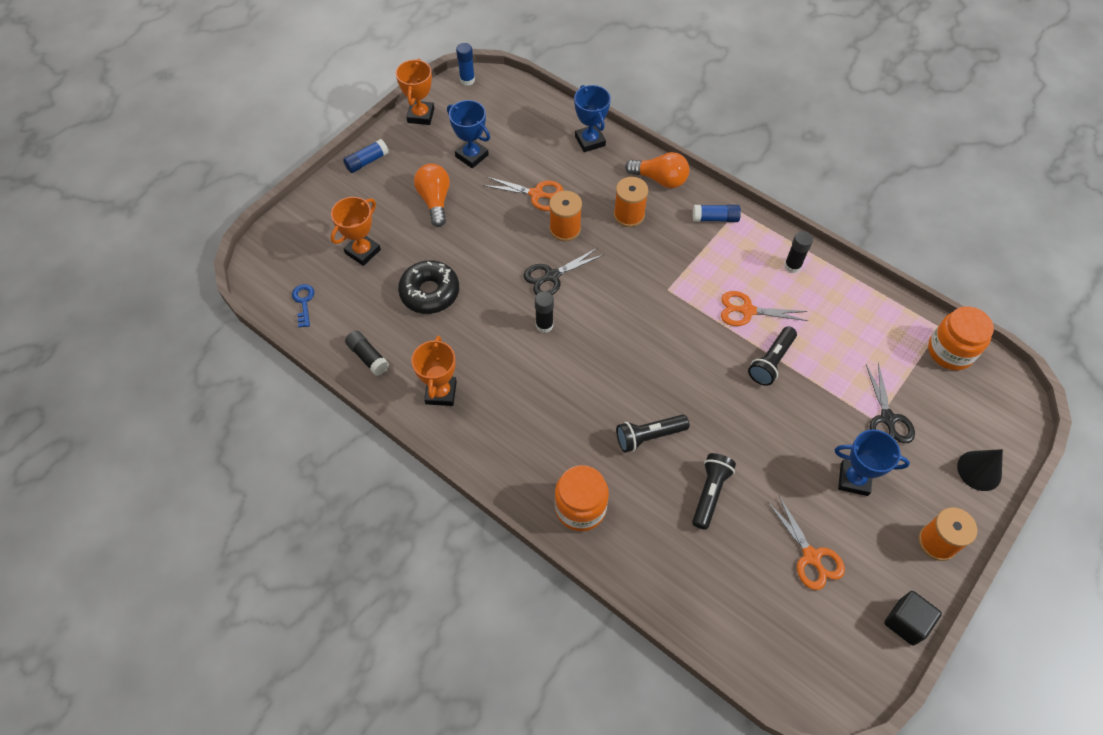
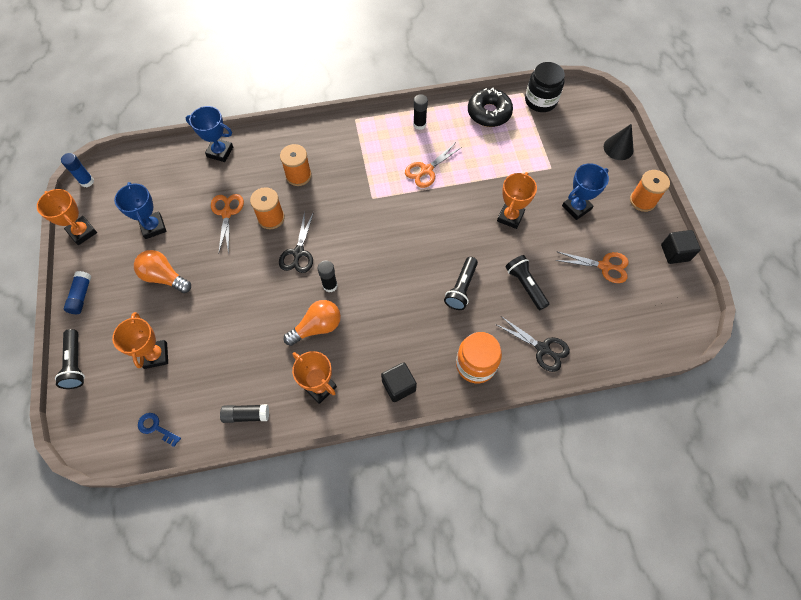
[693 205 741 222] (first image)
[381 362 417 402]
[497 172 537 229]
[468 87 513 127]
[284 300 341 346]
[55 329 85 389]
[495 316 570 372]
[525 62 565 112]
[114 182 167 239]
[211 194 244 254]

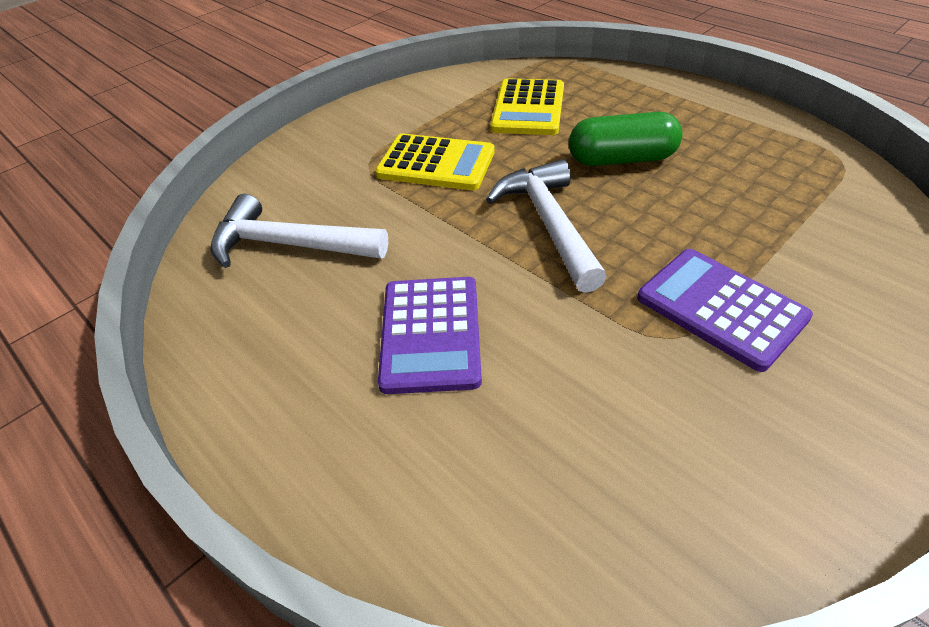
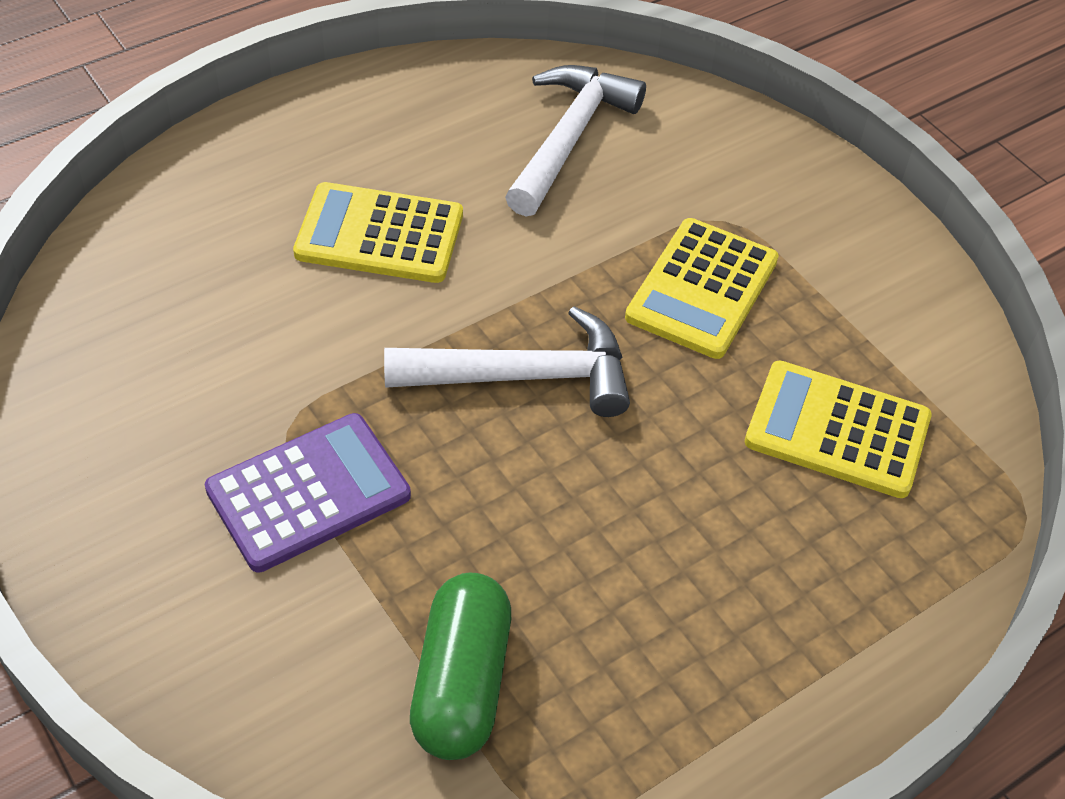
[410 573 511 760]
[293 182 463 283]

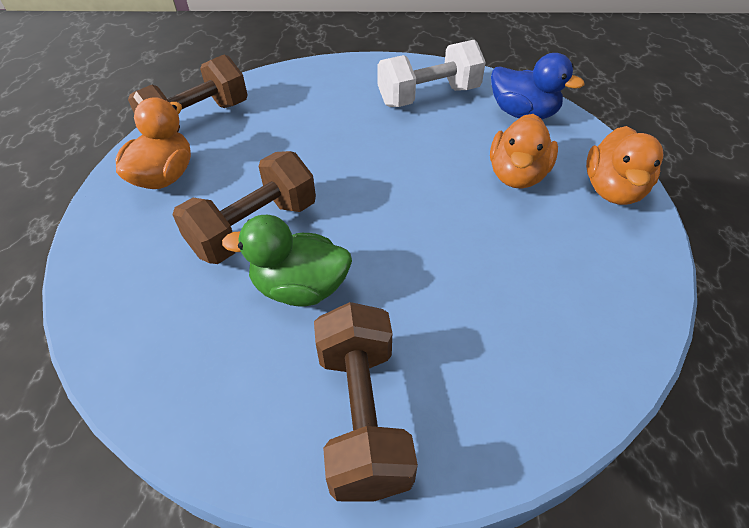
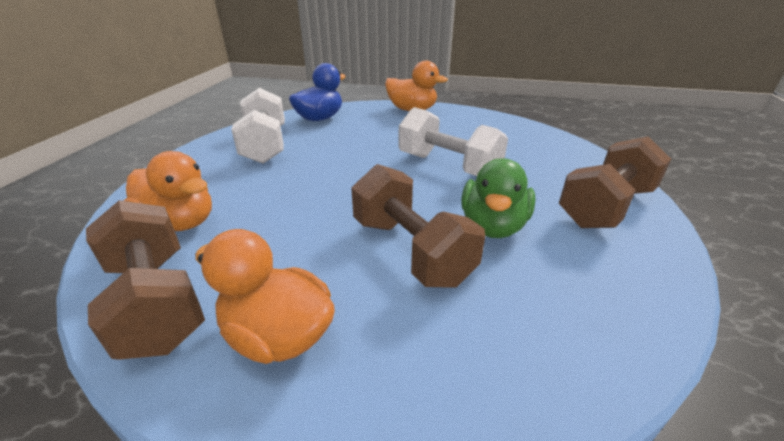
[398 107 508 176]
[124 151 212 231]
[559 136 671 228]

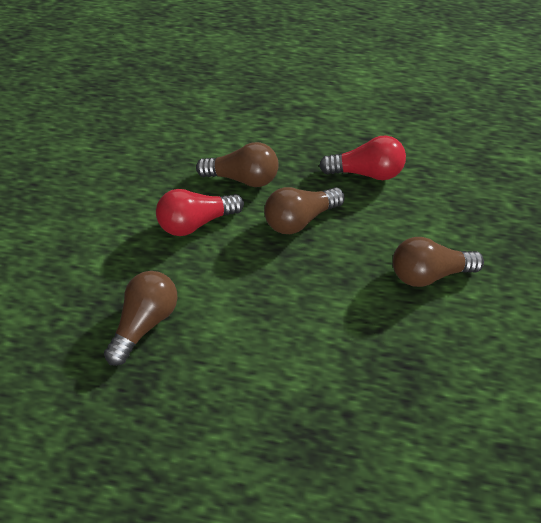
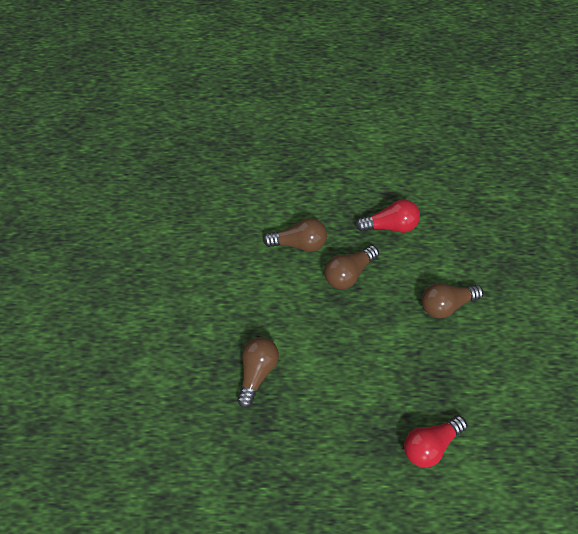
[404 415 467 468]

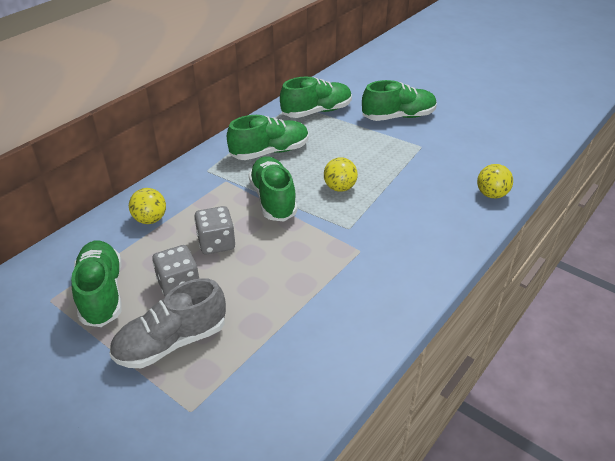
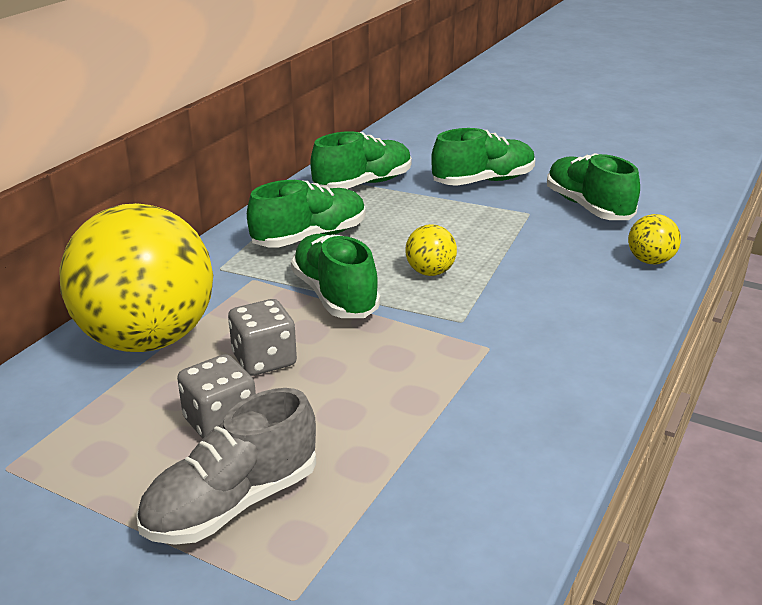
[547 153 640 220]
[59 203 213 352]

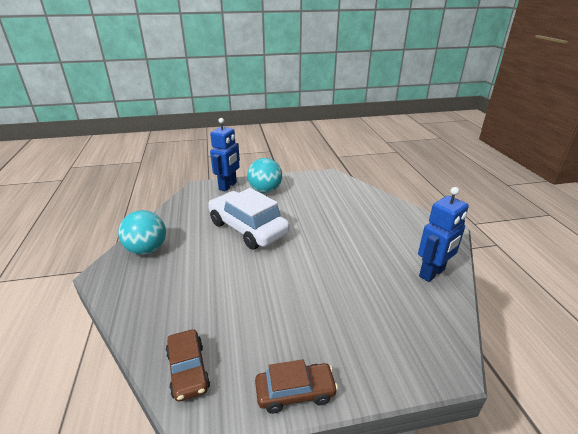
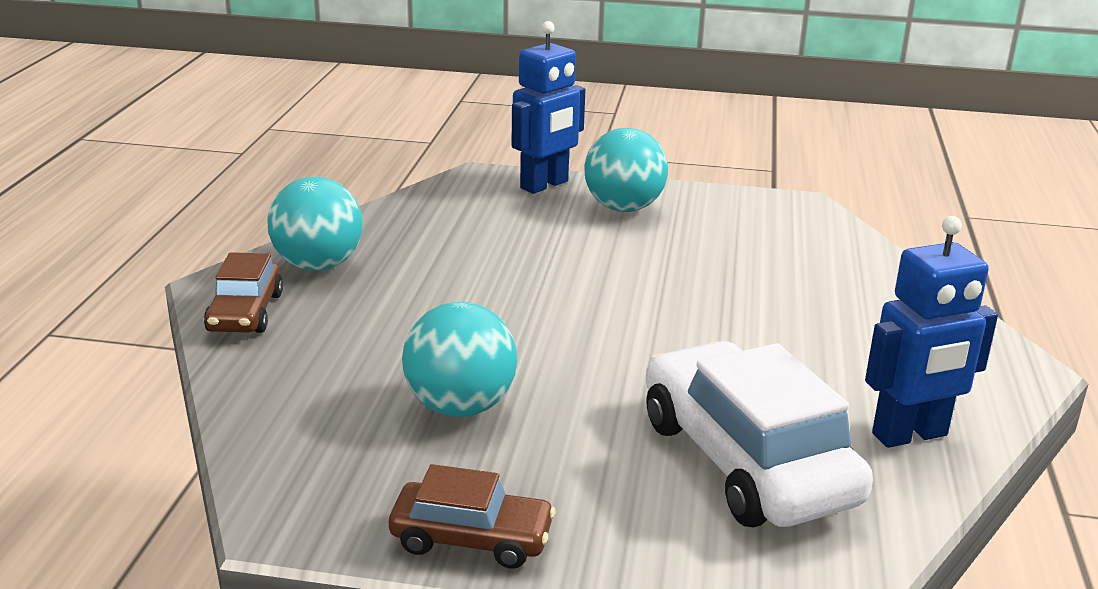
[402 302 517 417]
[204 252 283 333]
[646 341 873 527]

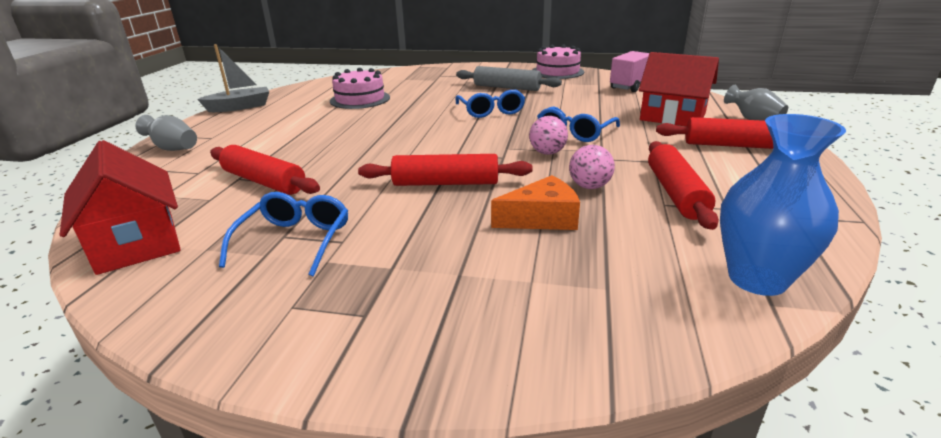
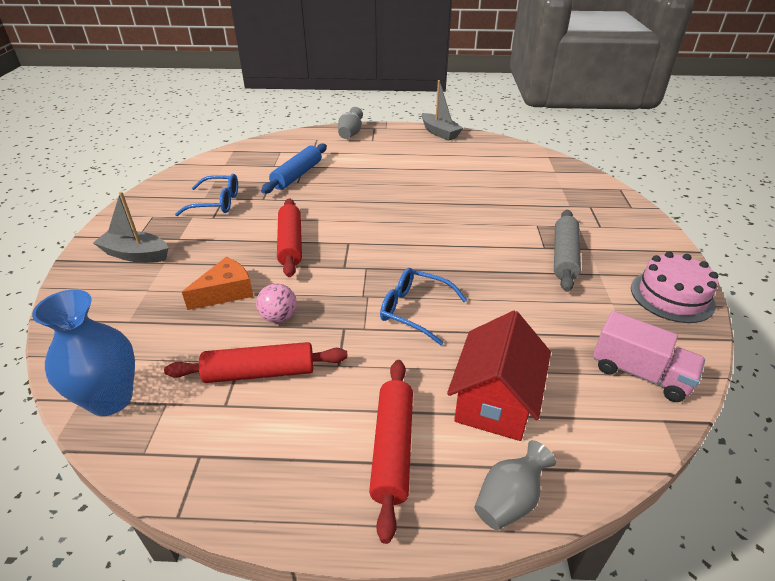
[60 140 181 275] (first image)
[330 68 390 109] (first image)
[456 89 525 118] (first image)
[529 116 568 155] (first image)
[93 192 168 263]
[261 144 327 194]
[182 257 254 310]

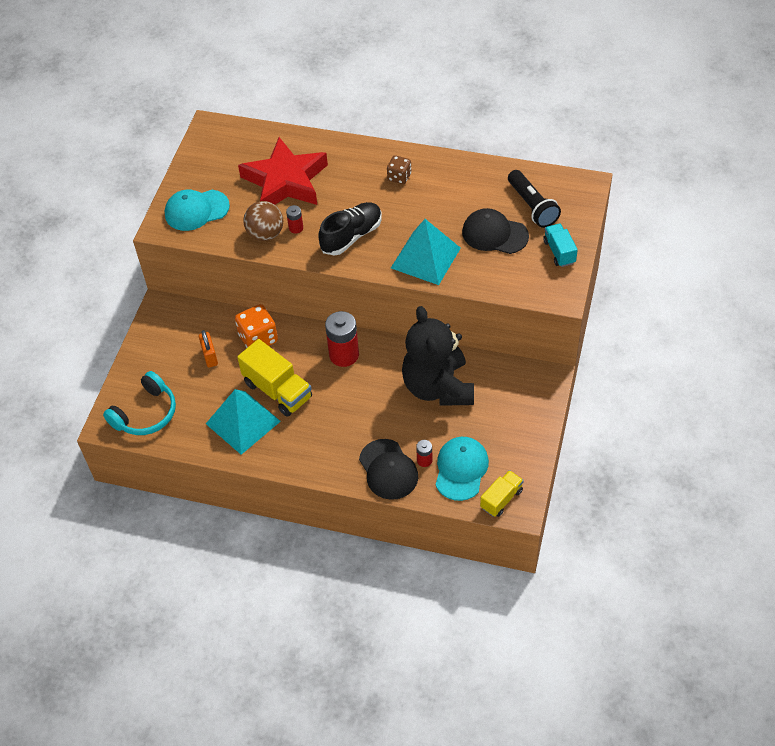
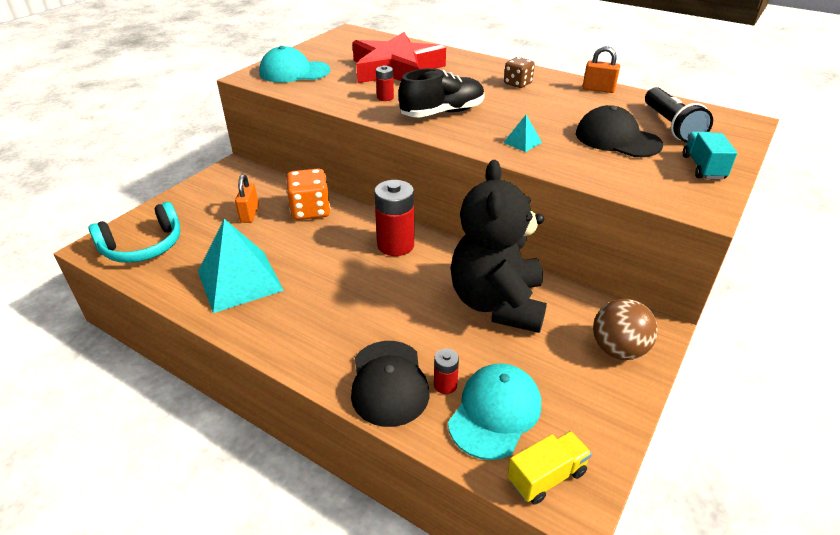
[237 339 312 417] (first image)
[583 46 620 93]
[593 299 658 360]
[503 115 542 152]

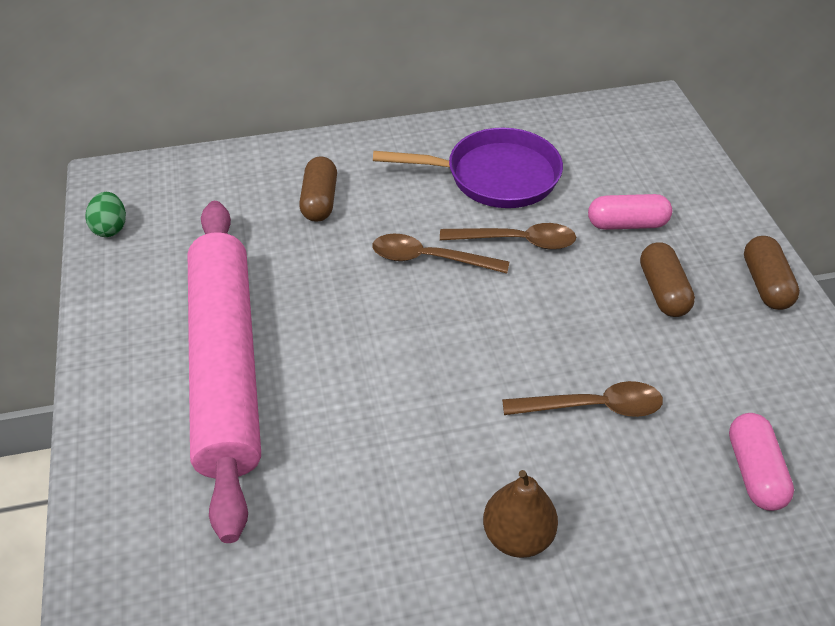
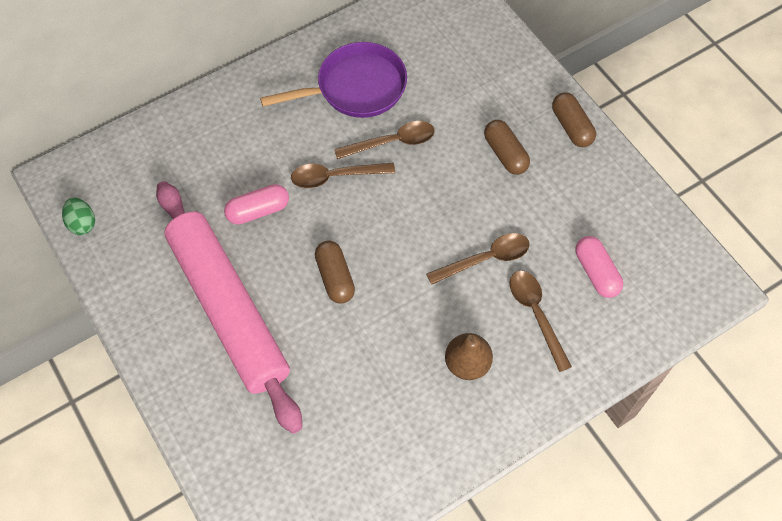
[510 271 572 372]
[315 241 355 304]
[224 184 289 225]

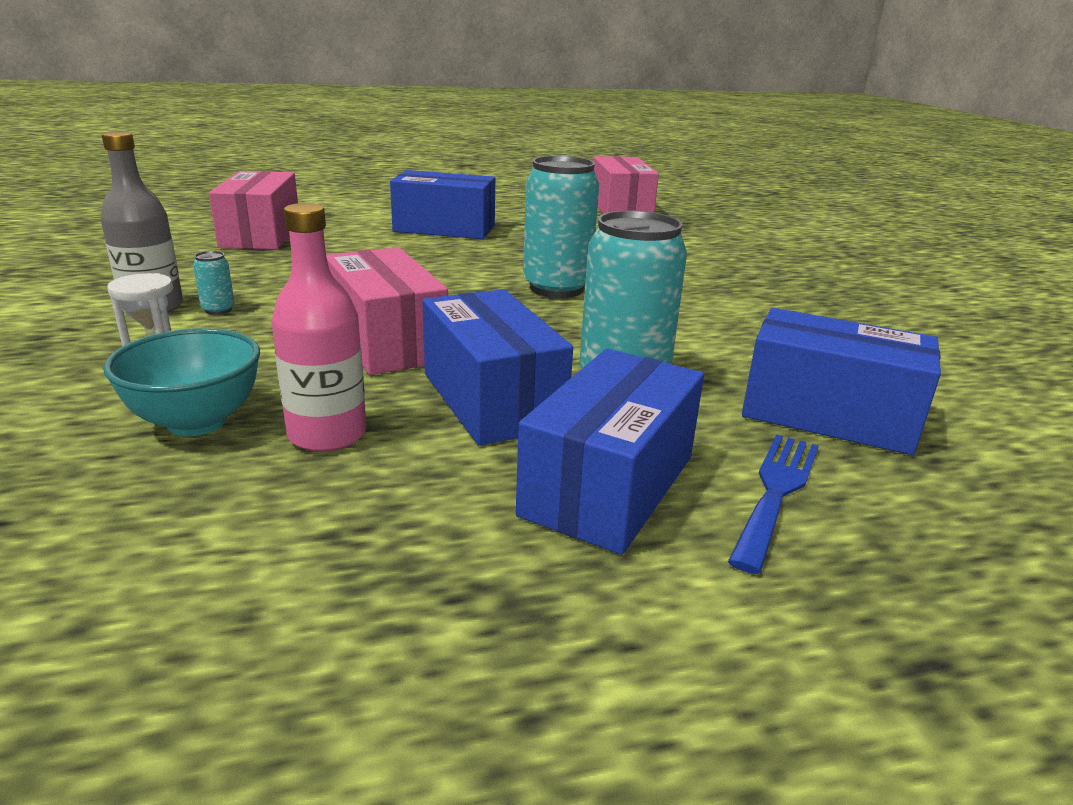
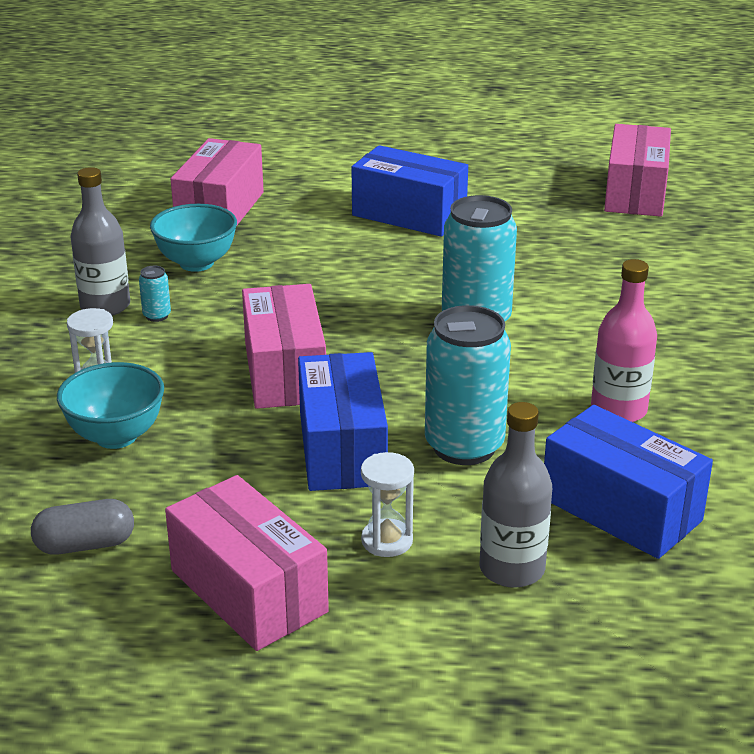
[31 499 134 555]
[150 204 237 272]
[165 475 329 651]
[591 259 657 422]
[361 452 414 557]
[480 402 552 588]

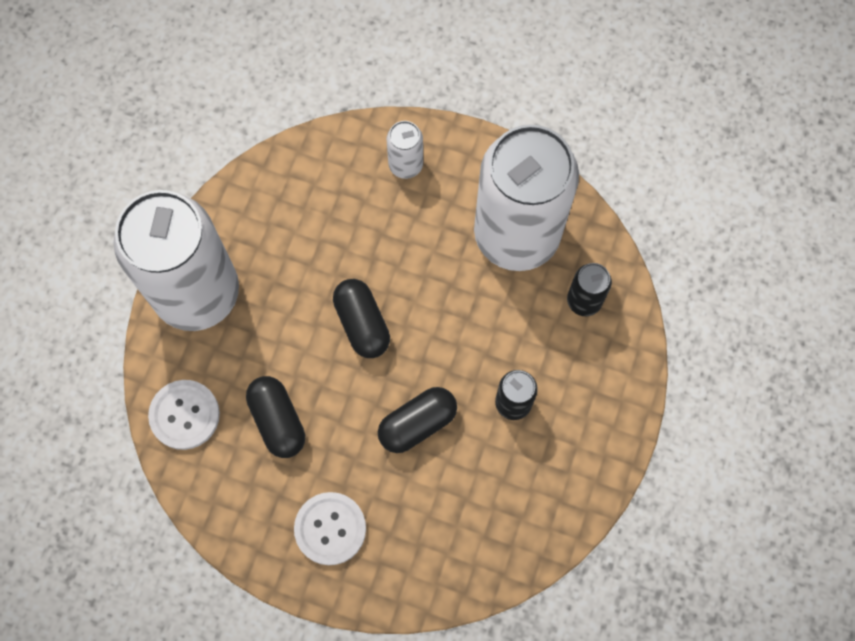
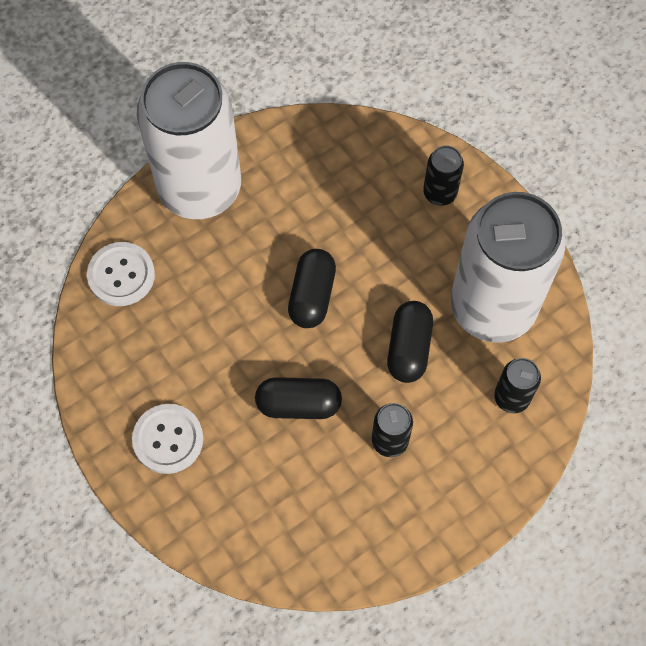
[387 301 433 383]
[423 146 464 206]

